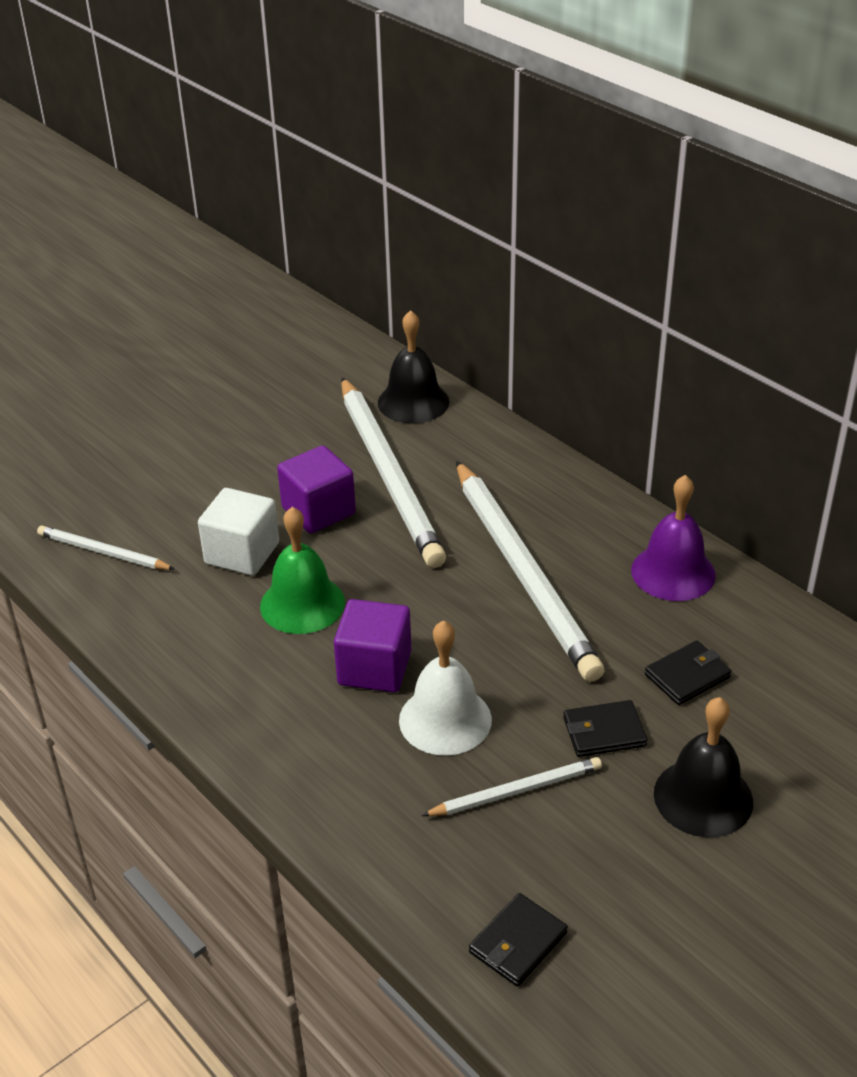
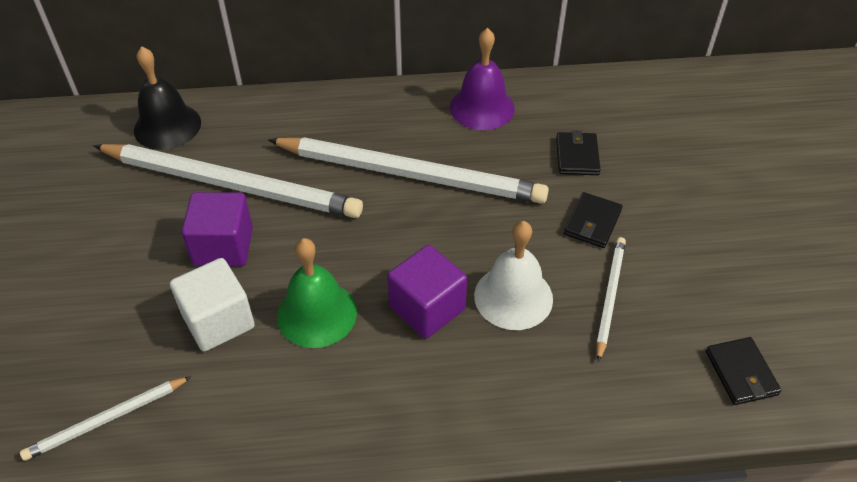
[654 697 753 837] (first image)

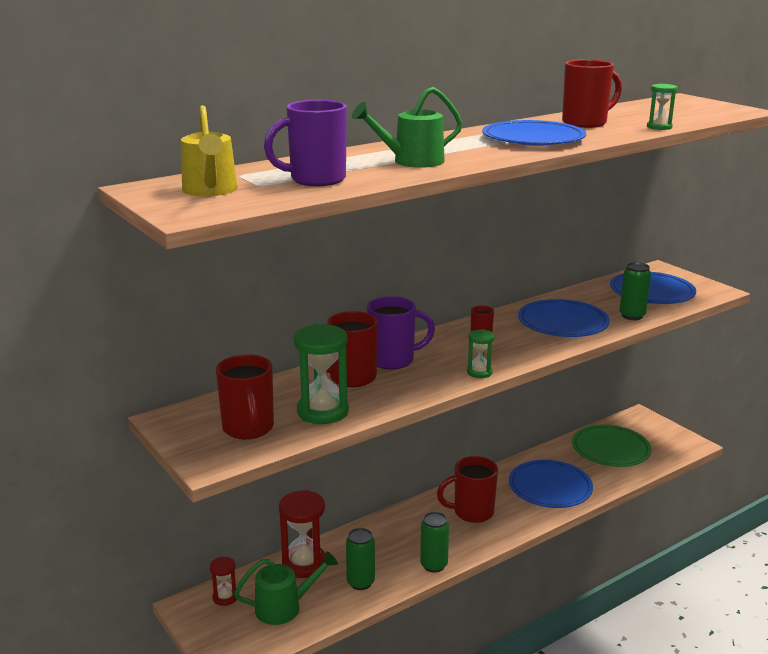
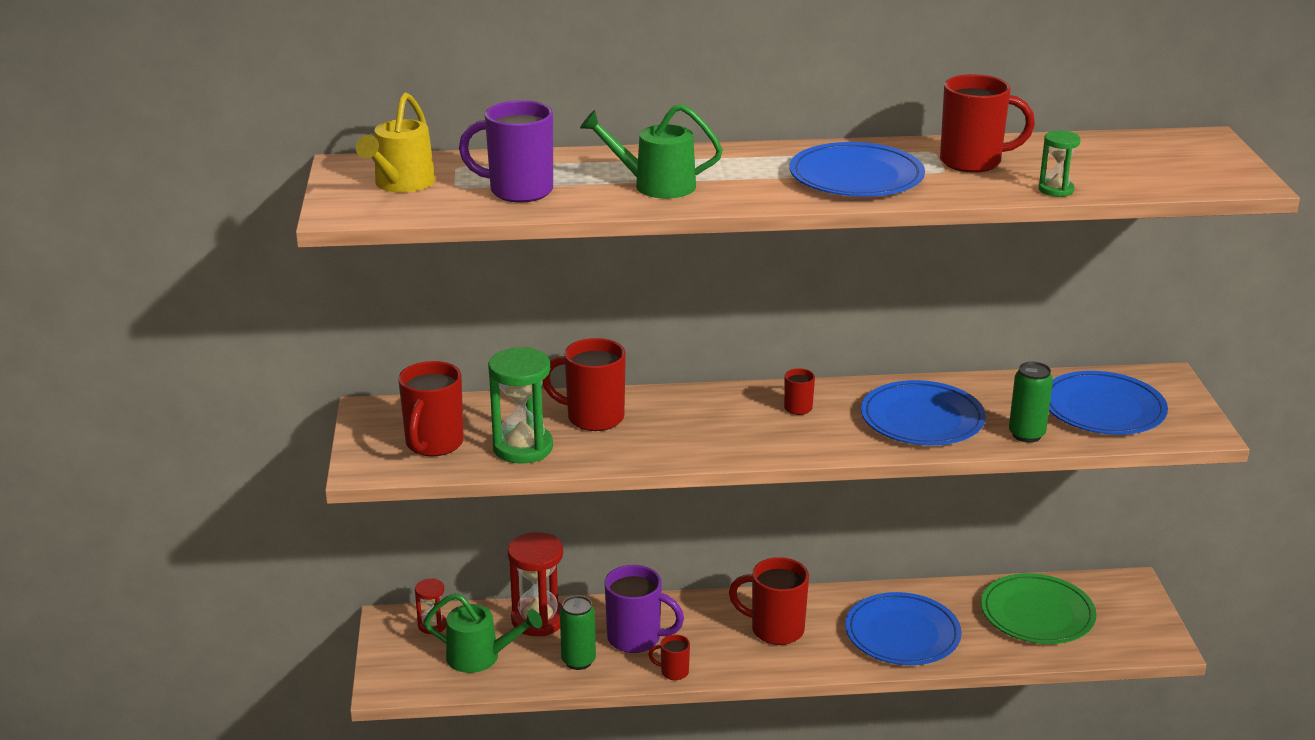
[467 329 494 378] (first image)
[605 565 684 653]
[648 634 690 680]

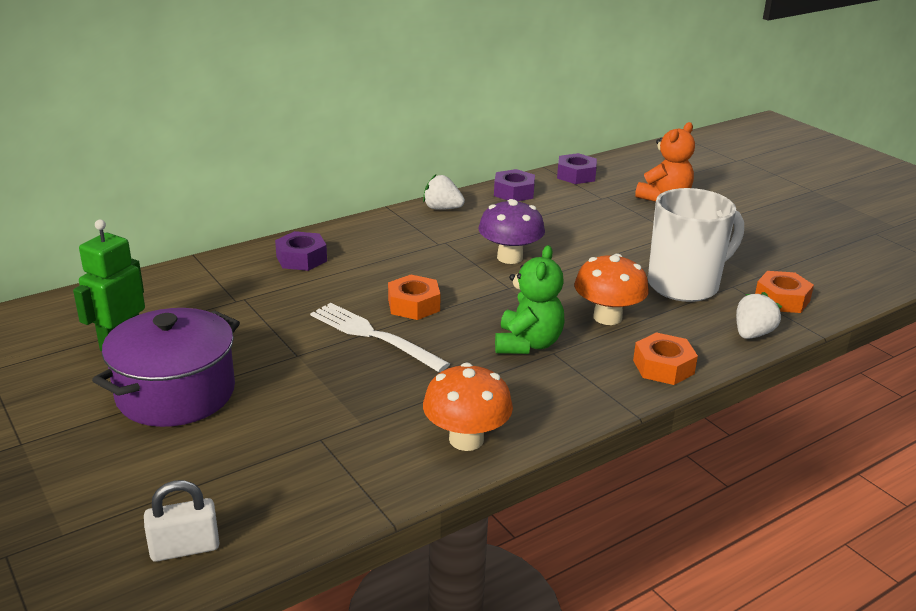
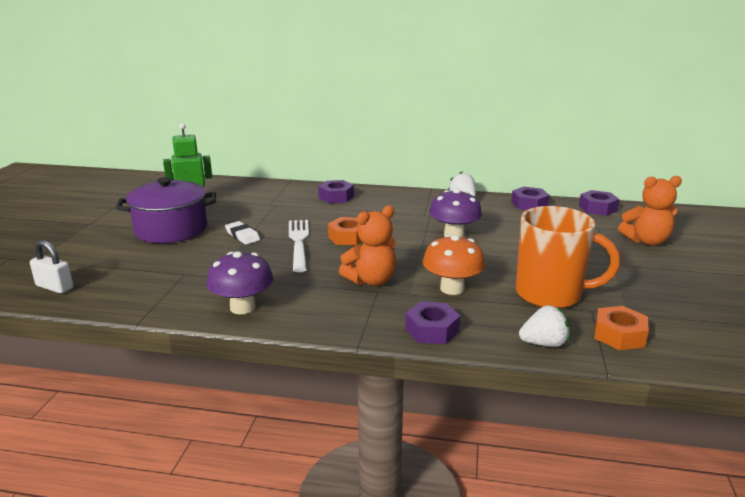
[225 221 260 245]
[207 251 273 314]
[339 206 396 286]
[405 302 460 344]
[516 206 620 309]

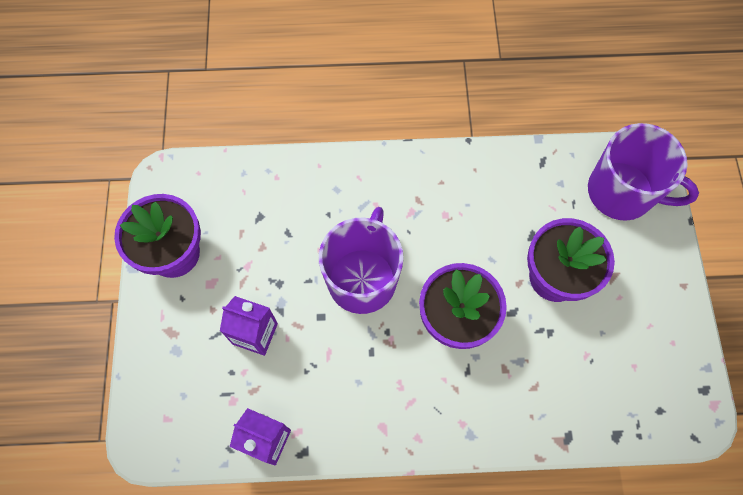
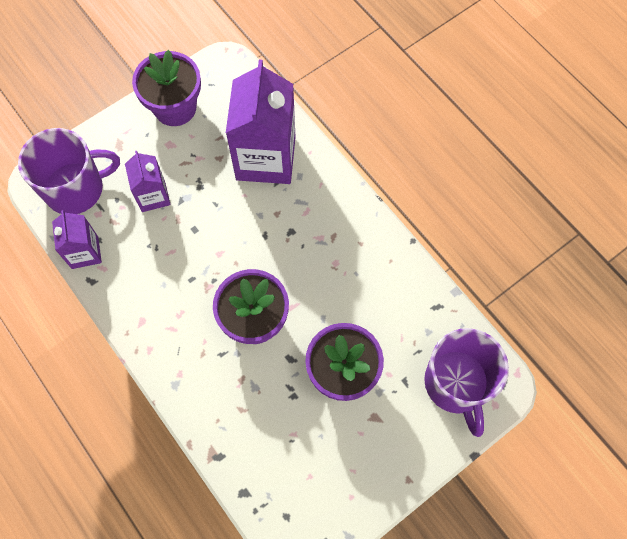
[226 60 296 184]
[18 128 120 214]

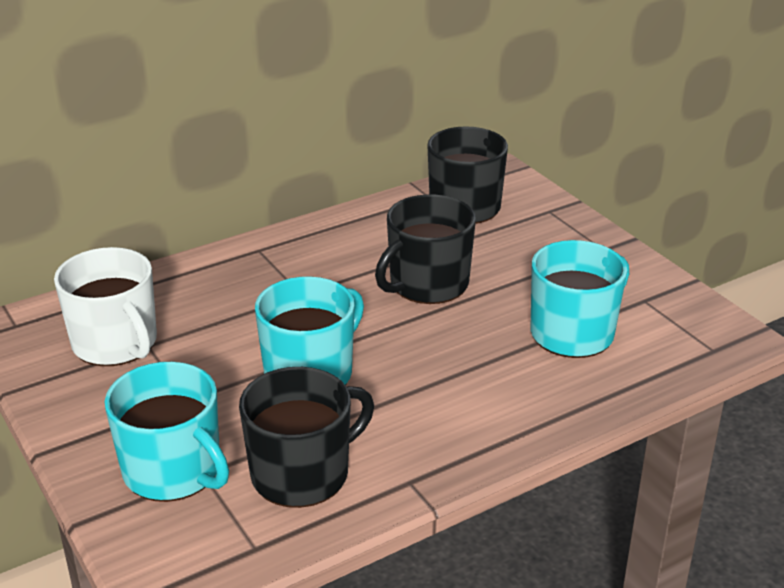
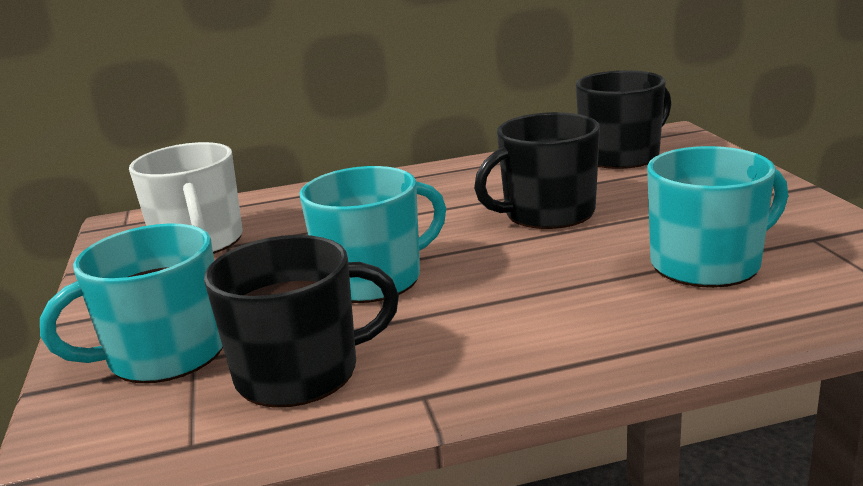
[40 223 223 383]

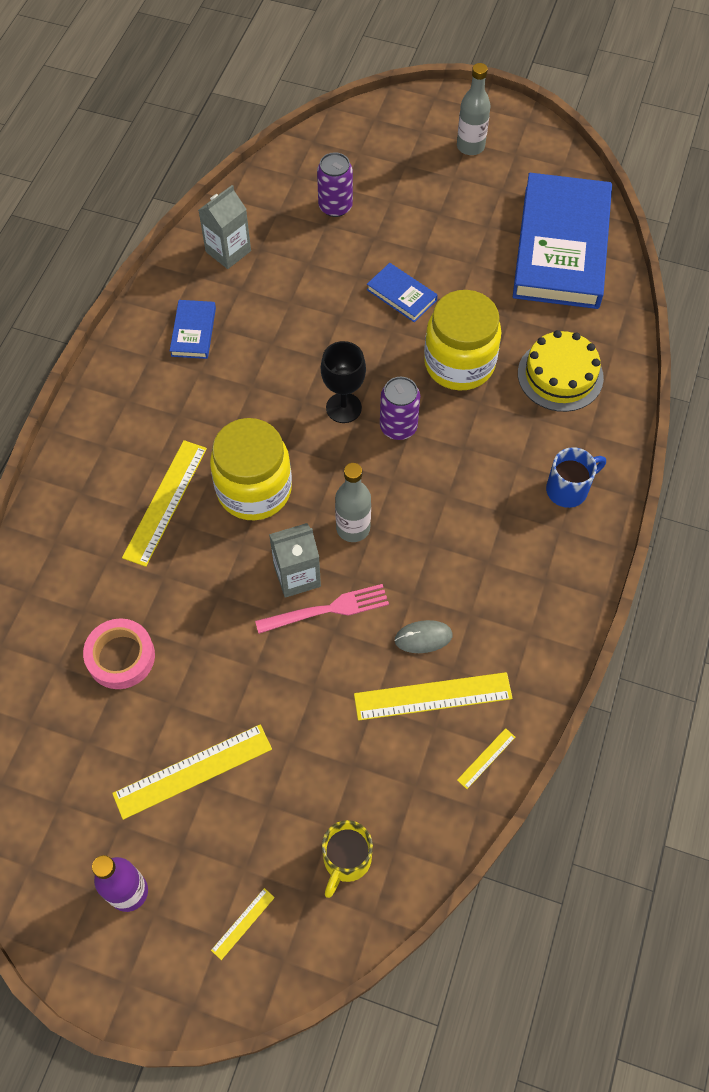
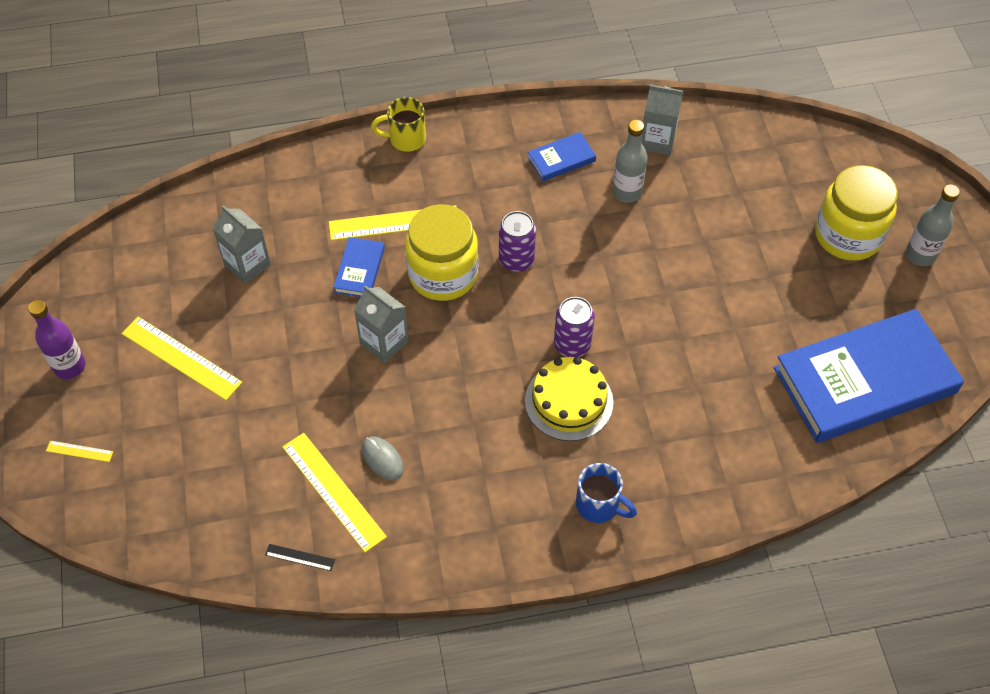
[255 584 389 634] (first image)
[321 341 366 423] (first image)
[499 211 536 272]
[371 97 426 152]
[612 120 647 203]
[333 237 385 297]
[815 165 898 261]
[525 357 613 441]
[213 205 271 284]
[265 544 335 571]

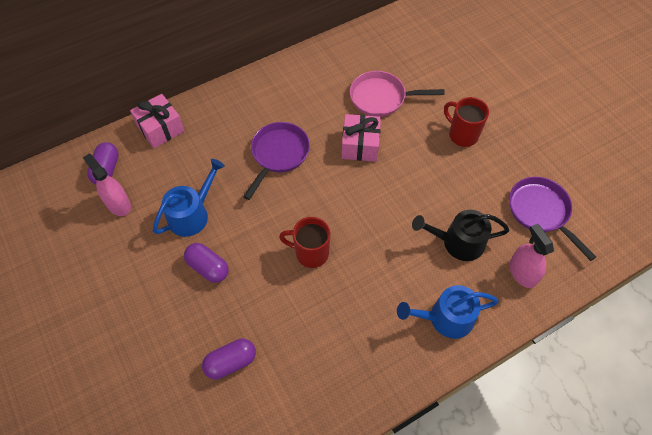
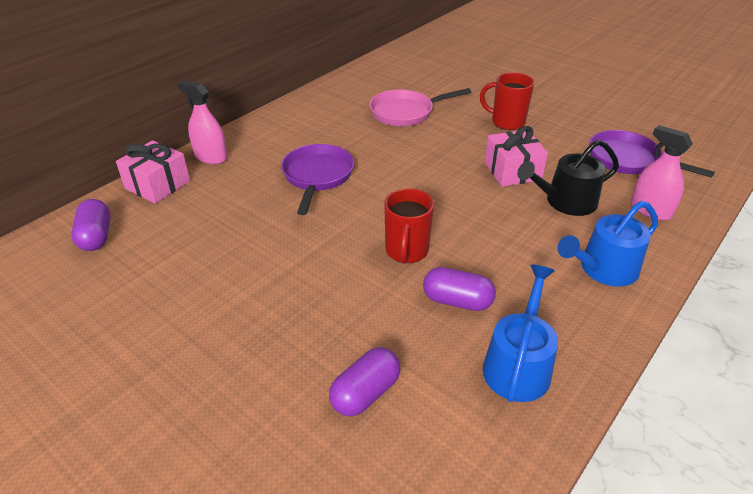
[177 80 228 164]
[483 265 558 402]
[423 267 496 311]
[484 126 548 187]
[384 188 434 264]

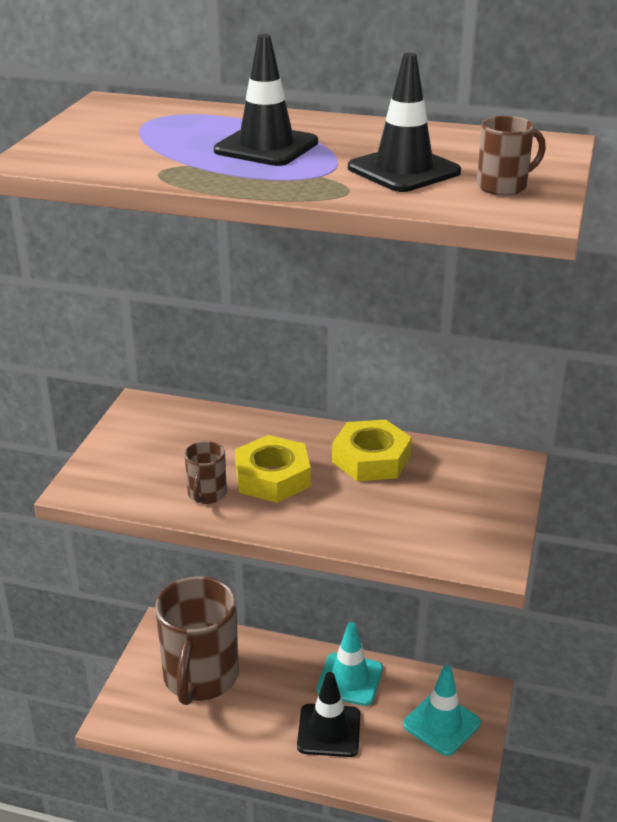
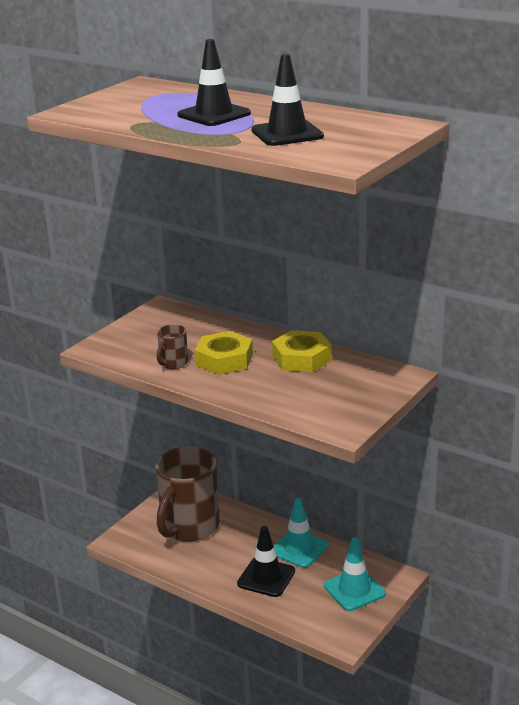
[477 116 546 195] (first image)

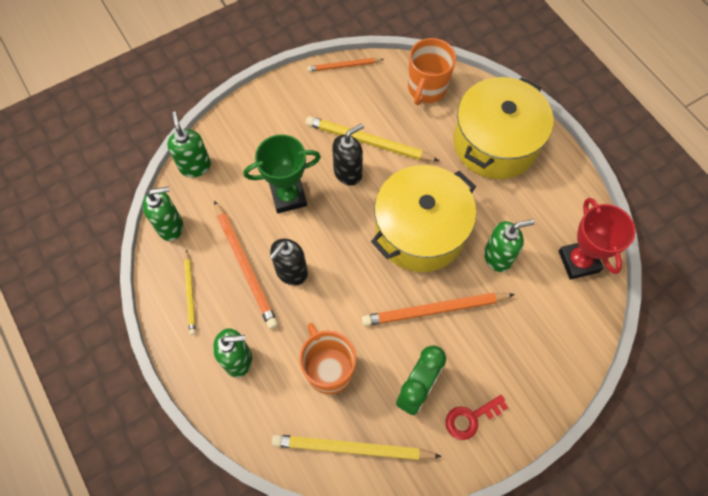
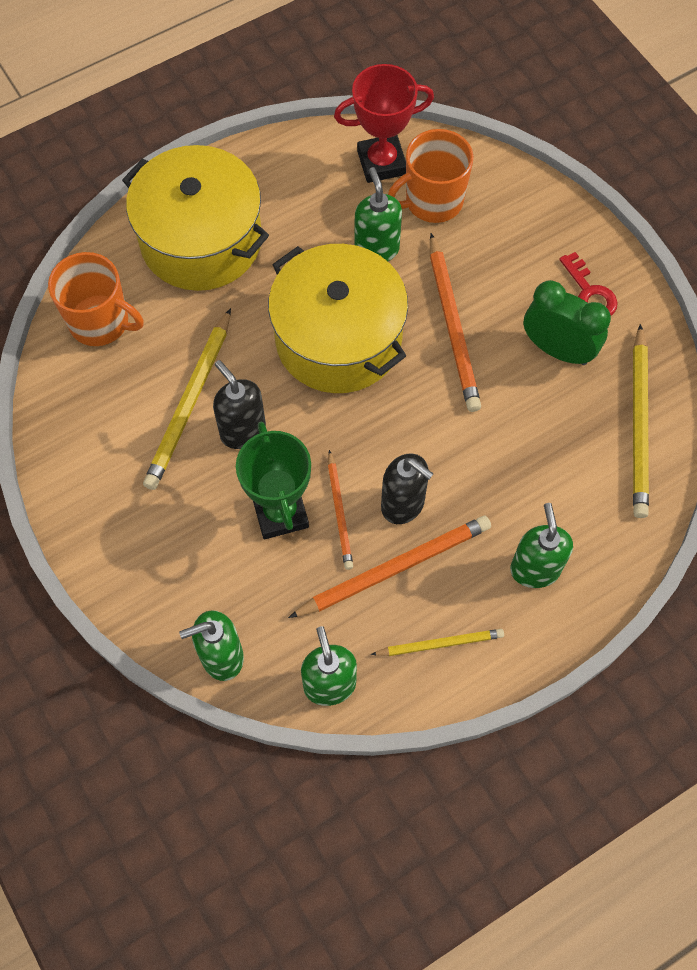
[388 129 473 223]
[328 450 353 570]

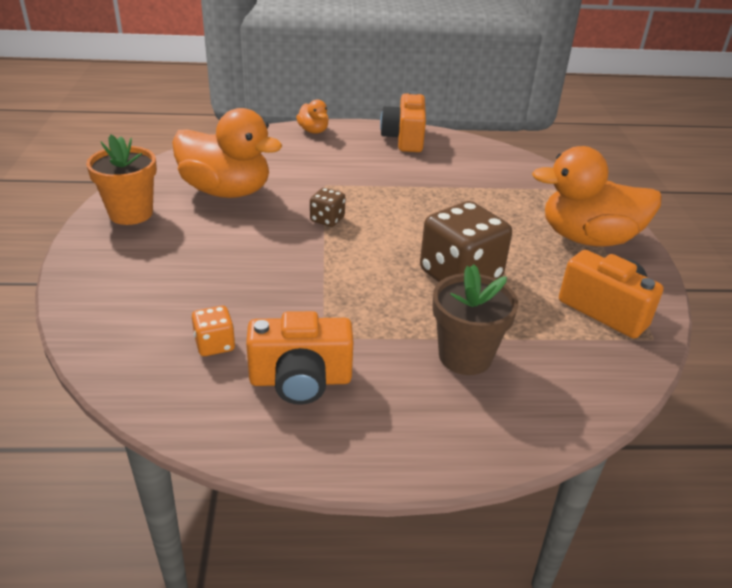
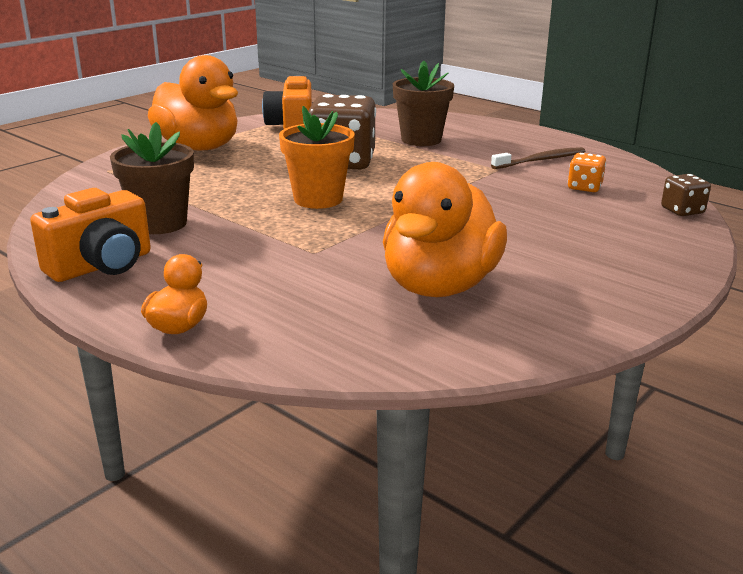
[110 122 194 234]
[279 106 355 209]
[661 174 711 216]
[491 147 585 169]
[383 162 507 297]

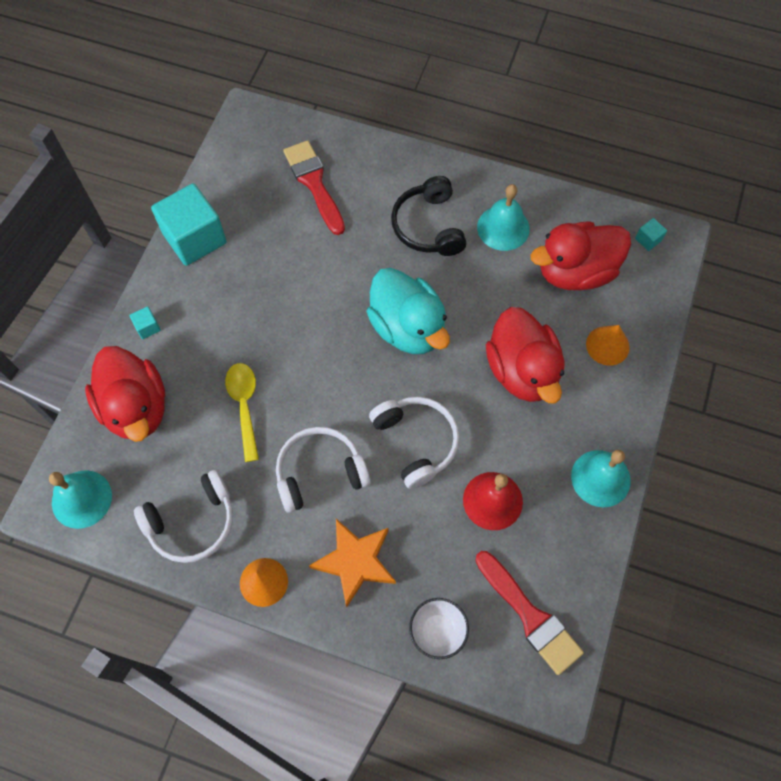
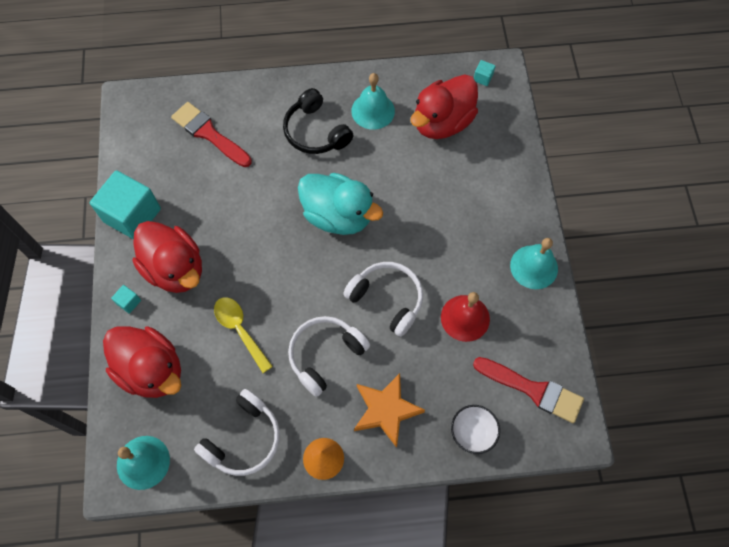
[586 325 630 366] (first image)
[133 221 202 293]

